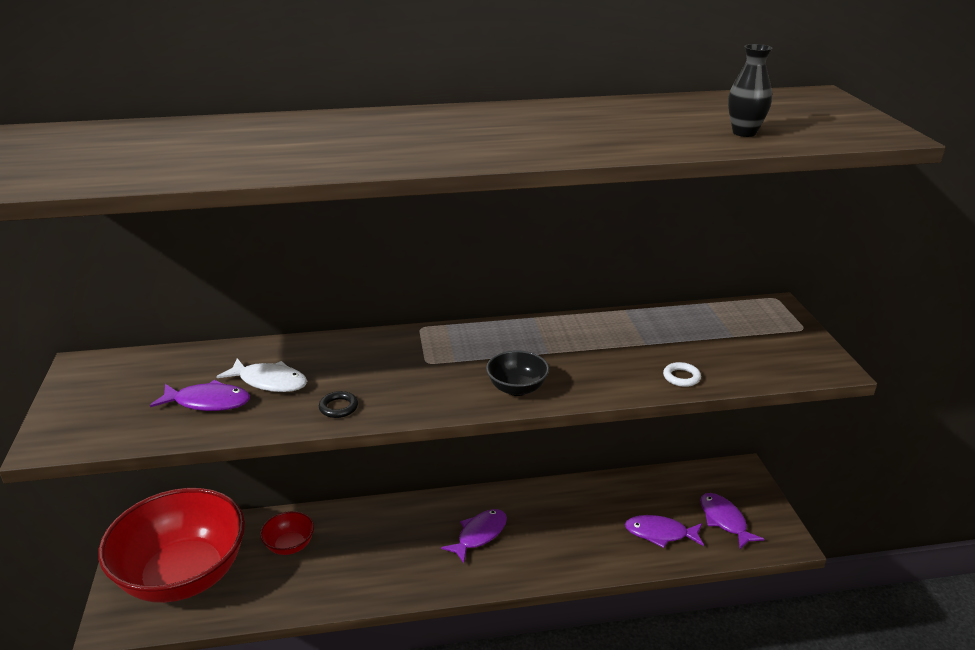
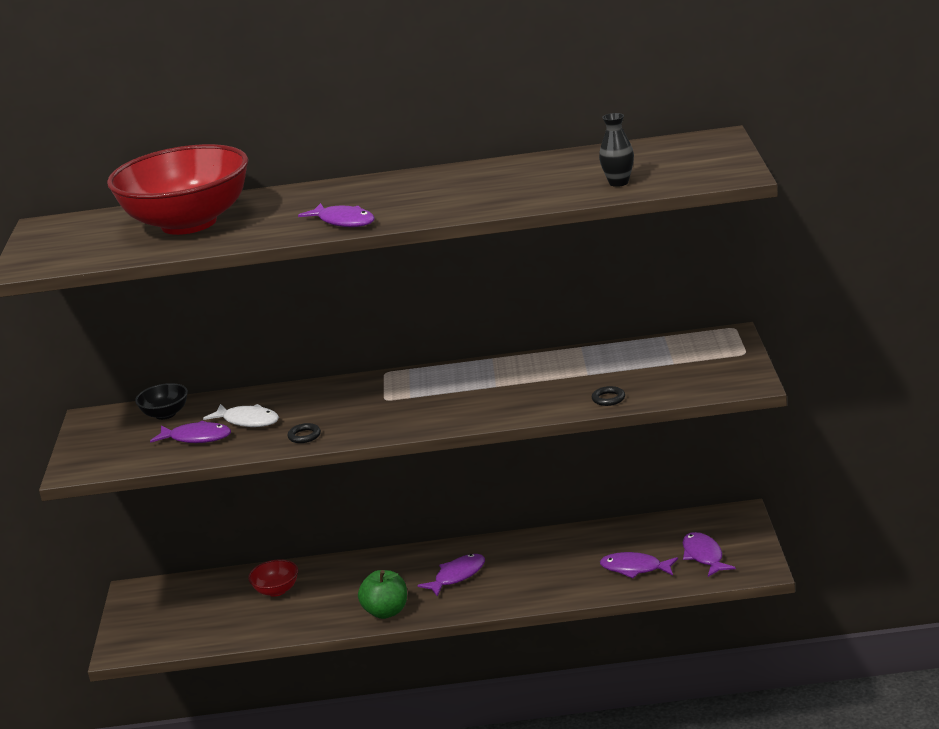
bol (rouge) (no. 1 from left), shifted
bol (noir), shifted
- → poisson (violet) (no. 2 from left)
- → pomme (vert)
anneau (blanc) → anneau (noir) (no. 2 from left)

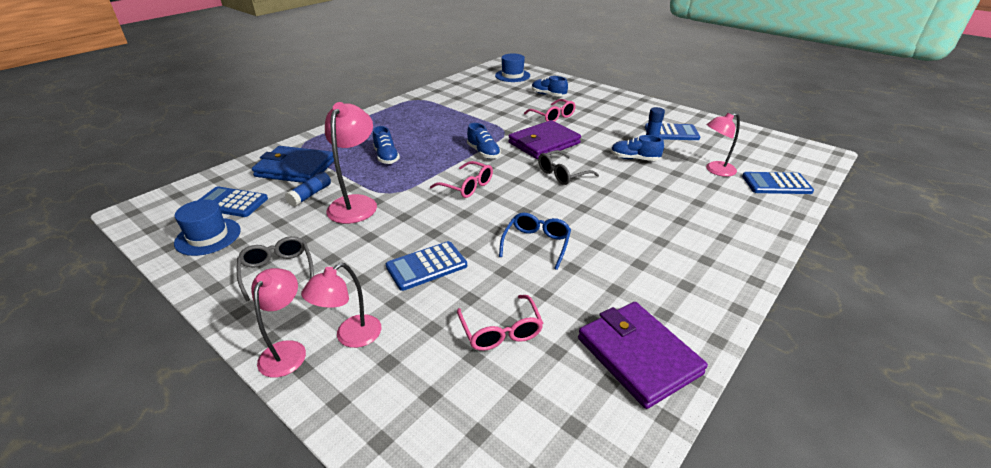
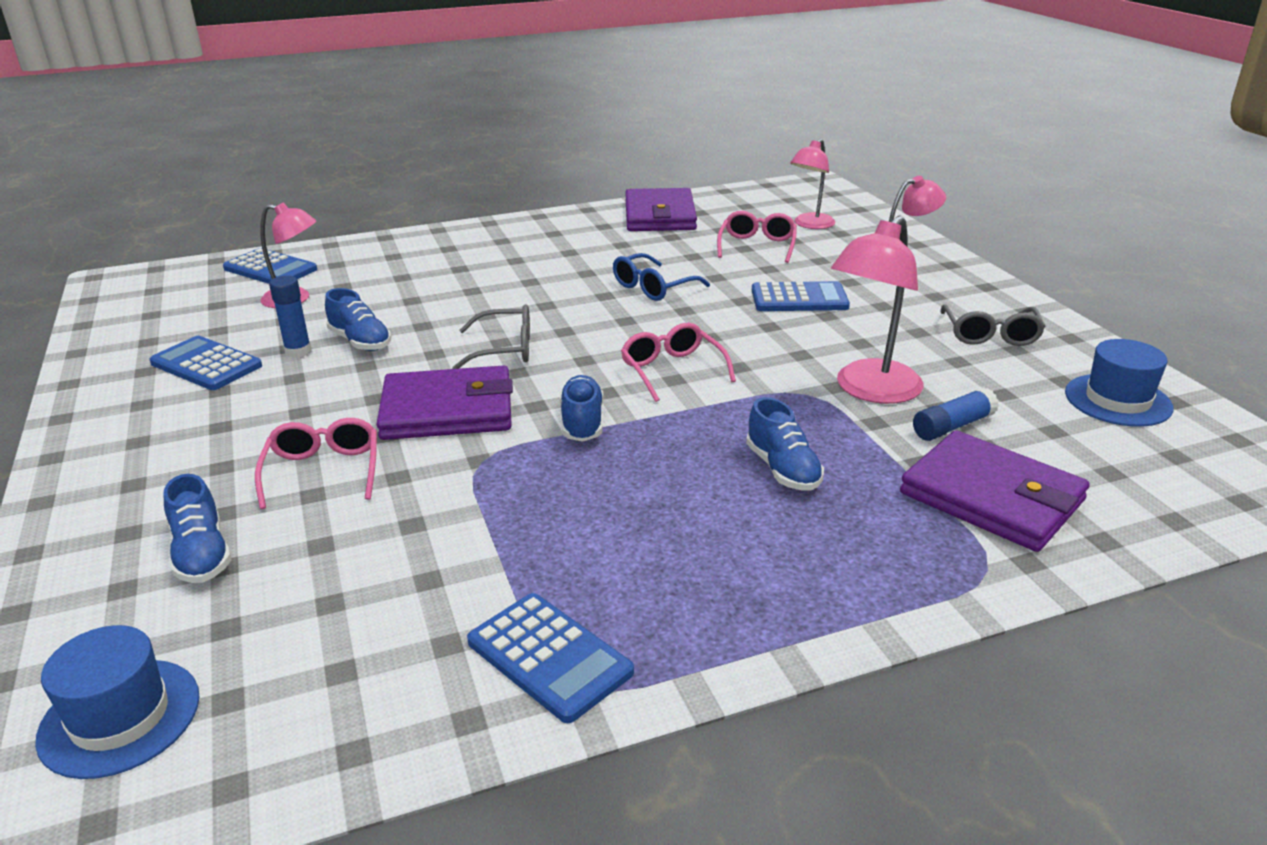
calculatrice (bleu) (no. 1 from left in the first image) → calculatrice (bleu) (no. 3 from left), shifted
chaussure (bleu) (no. 1 from left in the first image) → chaussure (bleu) (no. 4 from left), 150 degrees clockwise
lampe (rose) (no. 1 from left in the first image) → lampe (rose) (no. 2 from left), shifted
portefeuille (bleu) → portefeuille (violet) (no. 3 from left)

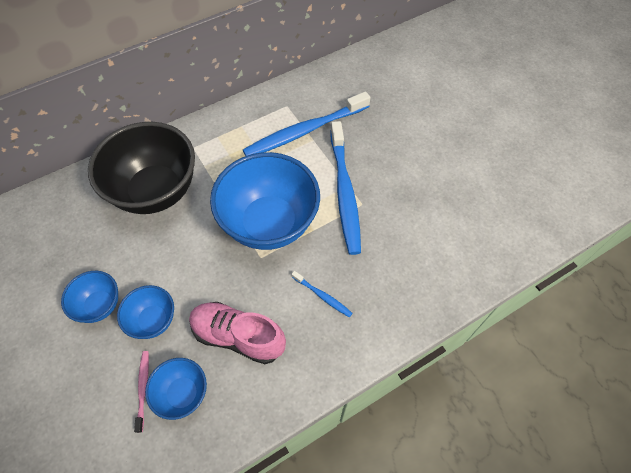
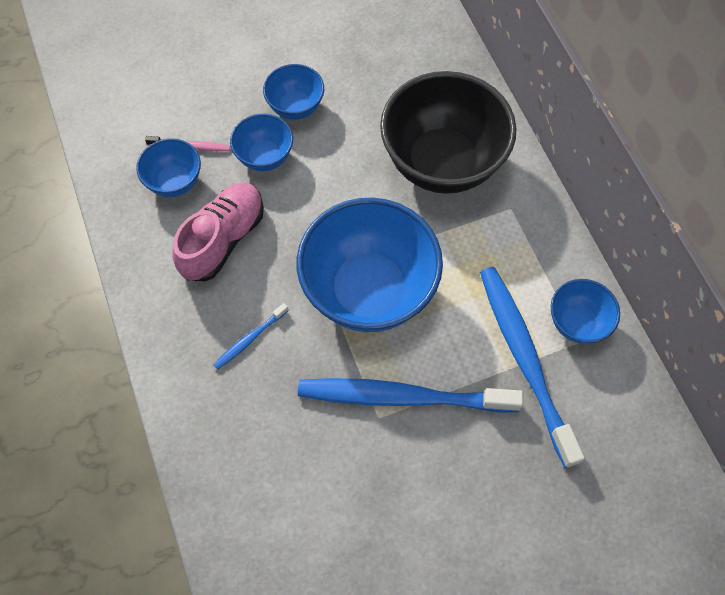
- → bol (bleu) (no. 5 from left)

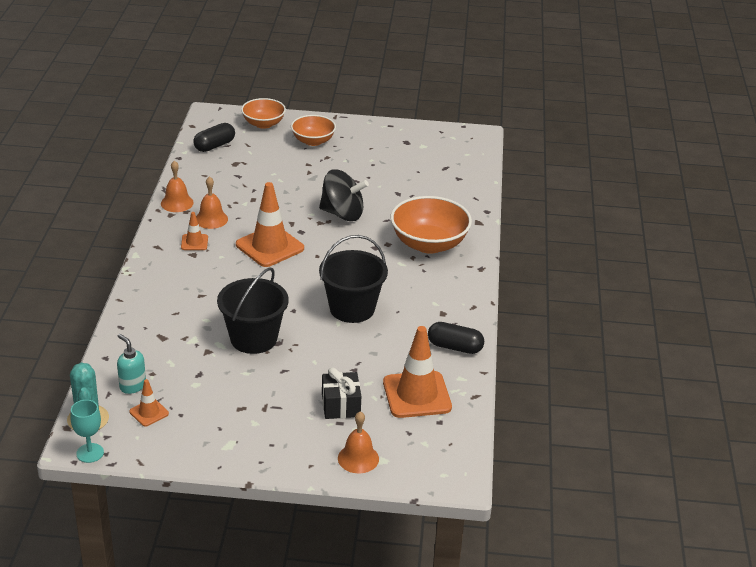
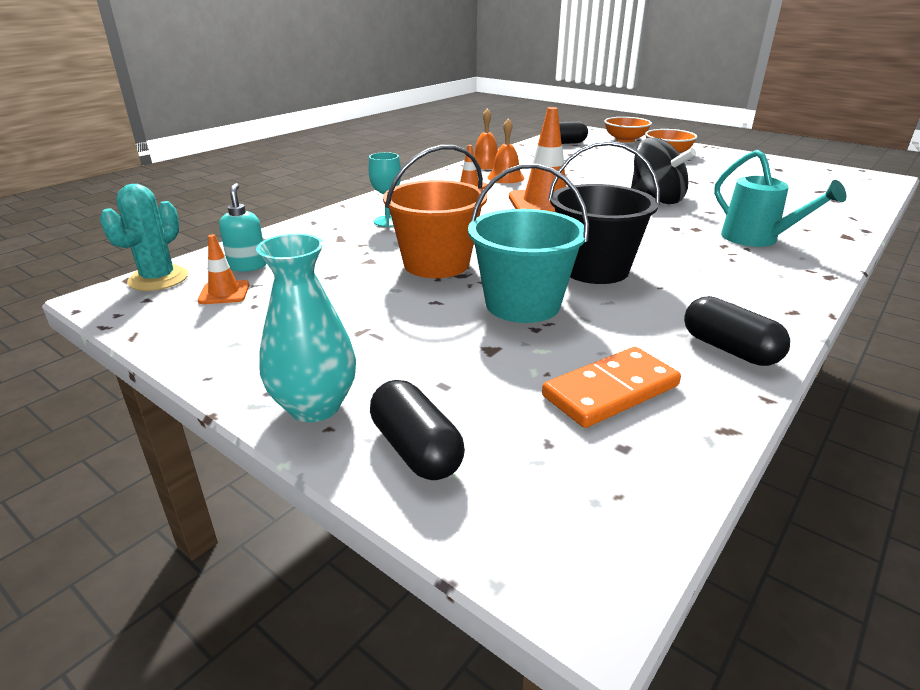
- → vase (turquoise)
verre à pied (turquoise), shifted
cloche (orange) (no. 3 from left) → gélule (noir) (no. 1 from left)
seau (noir) (no. 1 from left) → seau (orange)
- → seau (turquoise)
cône de chantier (orange) (no. 4 from left) → domino (orange)
bol (orange) (no. 3 from left) → arrosoir (turquoise)
cadeau (noir) → -

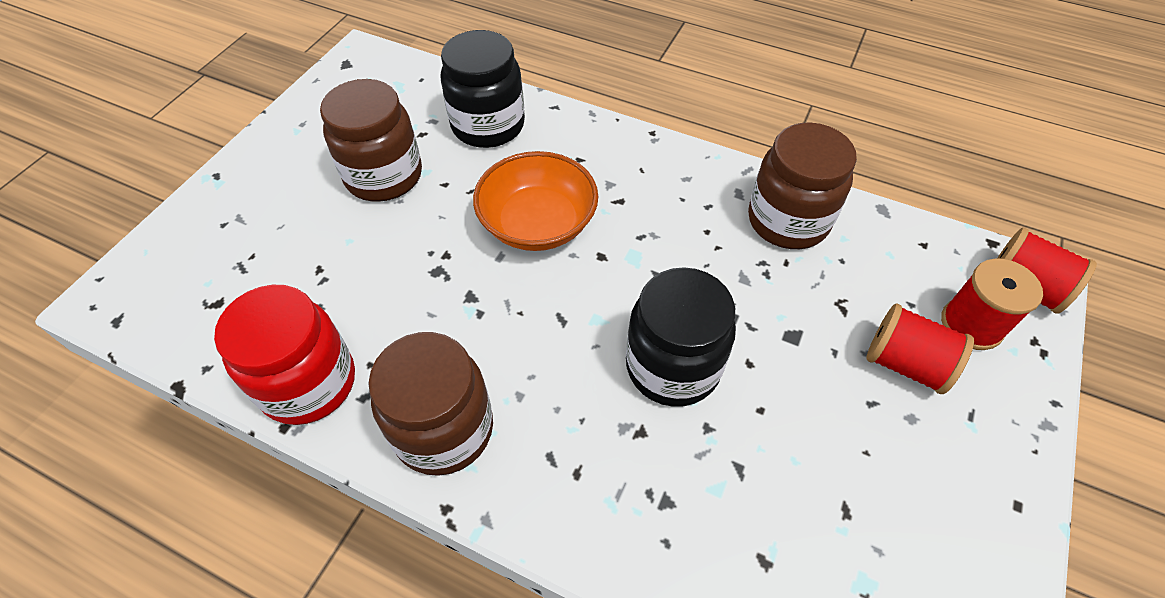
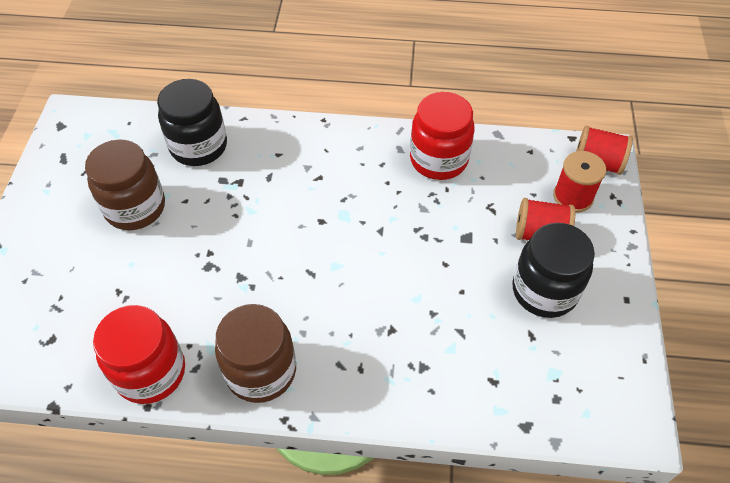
bocal (marron) (no. 3 from left) → bocal (rouge) (no. 2 from left)
bocal (noir) (no. 2 from left), shifted
bol (orange) → -

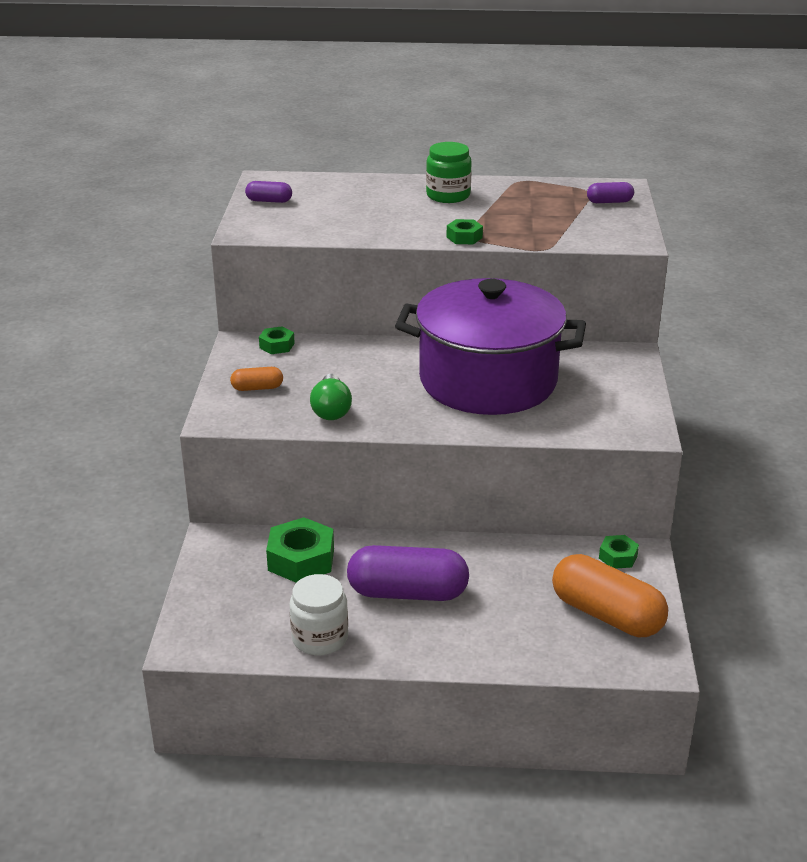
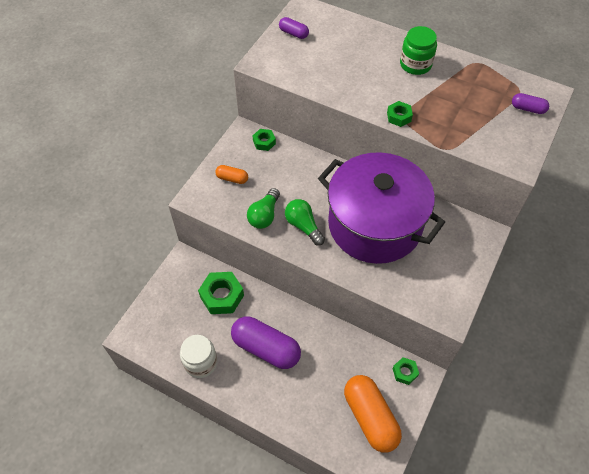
- → ampoule (vert) (no. 2 from left)

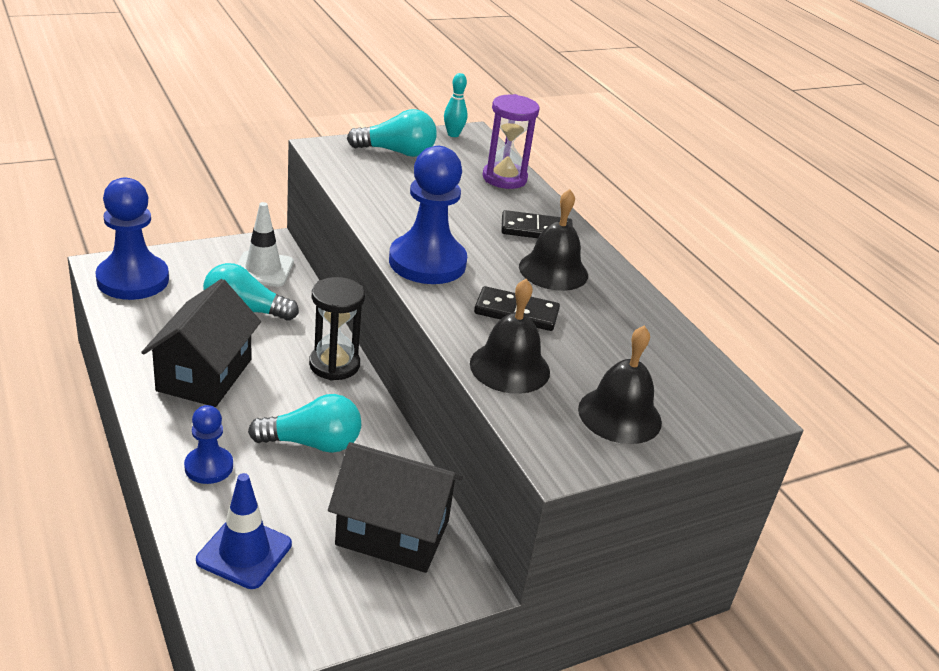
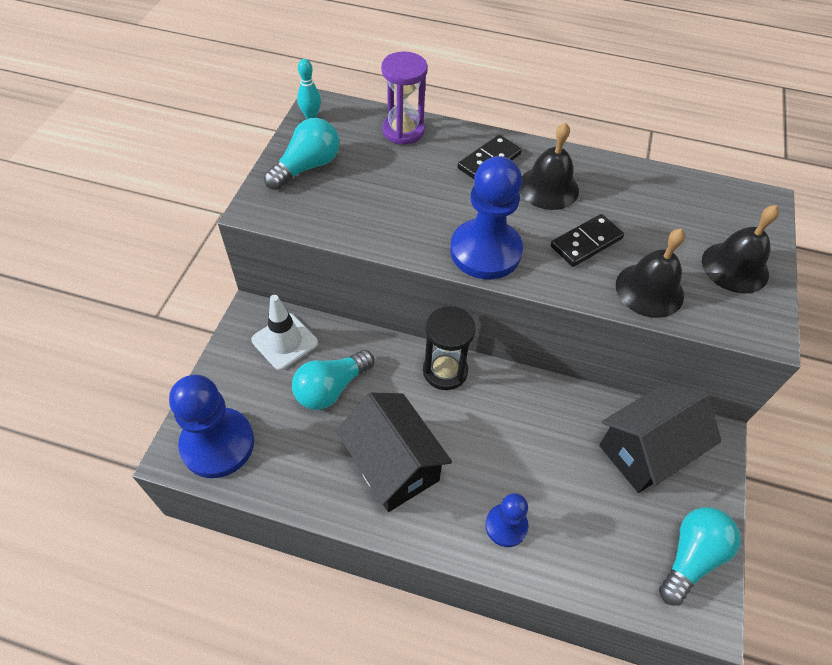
ampoule (turquoise) (no. 2 from left in the first image) → ampoule (turquoise) (no. 3 from left), shifted
cône de chantier (bleu) → -

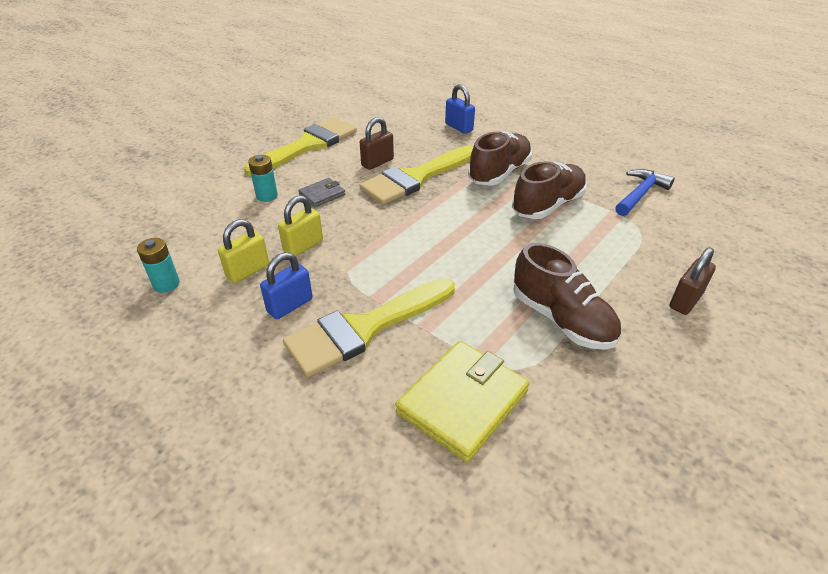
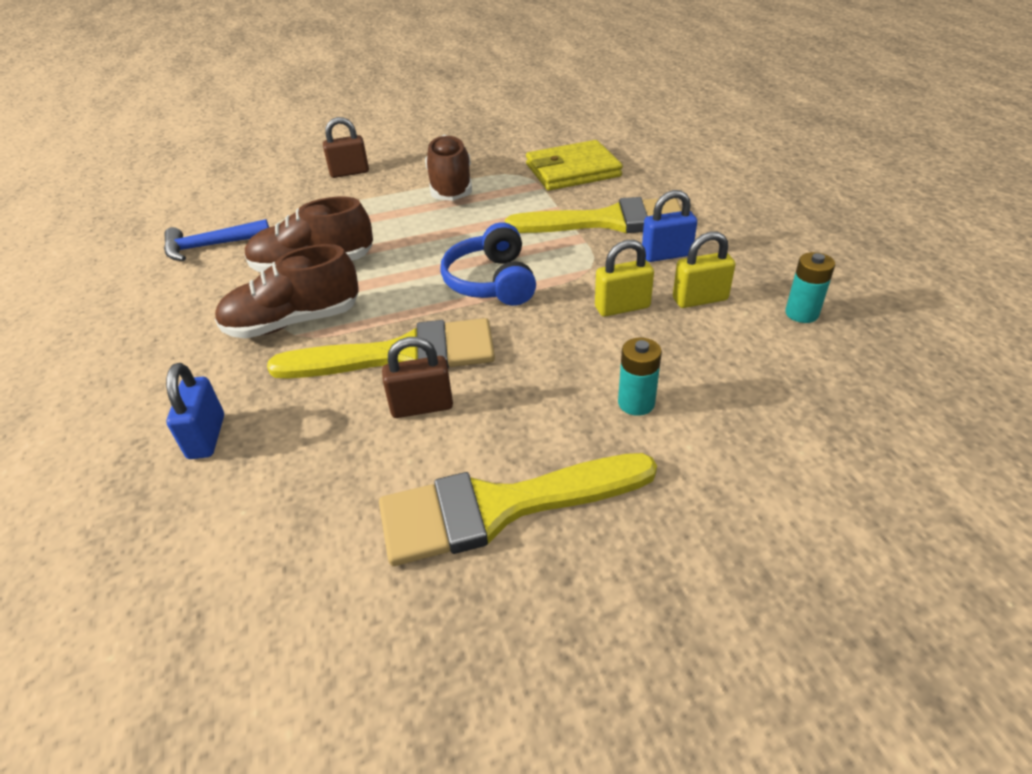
- → casque audio (bleu)
portefeuille (gris) → -

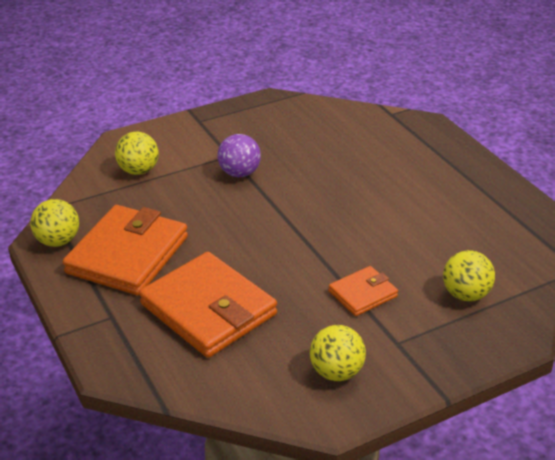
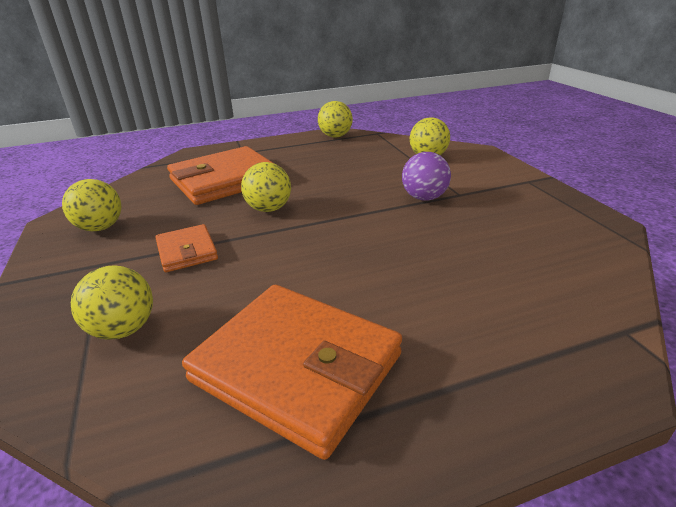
portefeuille (orange) (no. 1 from left in the first image) → portefeuille (orange) (no. 3 from left), shifted
- → balle (jaune) (no. 3 from left)

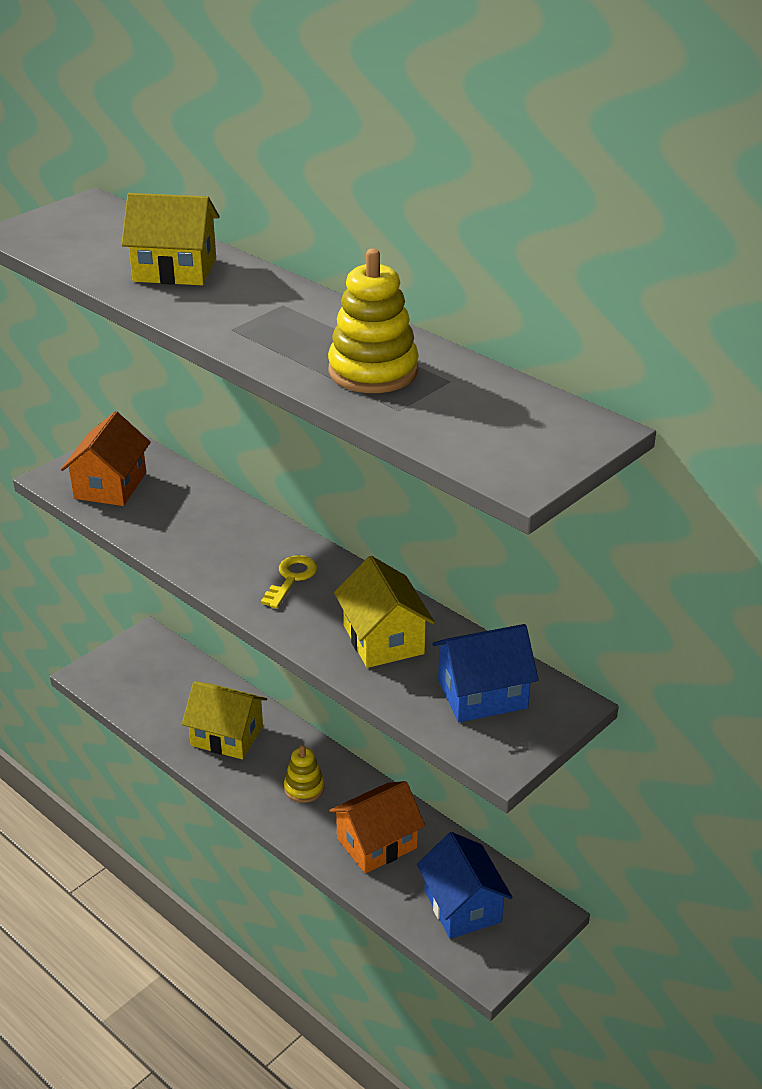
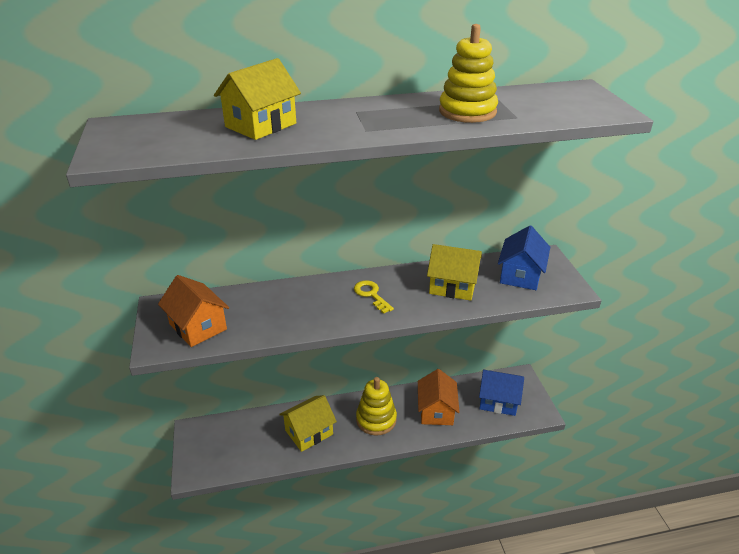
jouet à empiler (jaune) (no. 1 from left), x1.64

